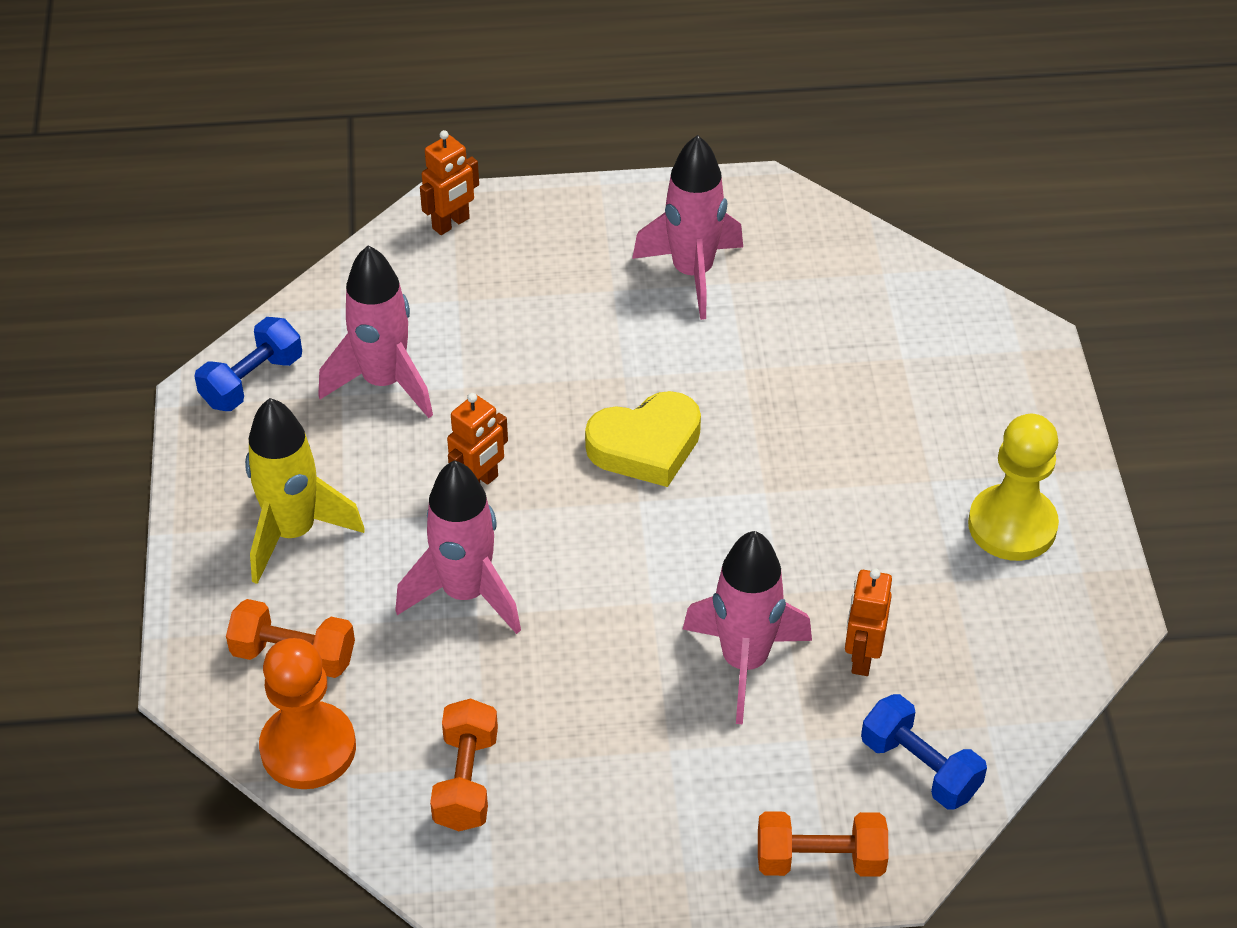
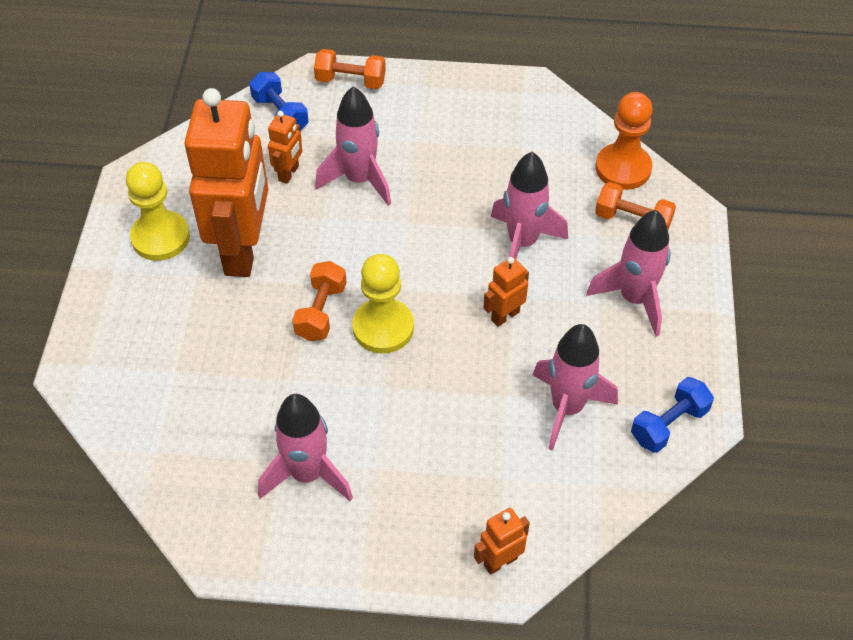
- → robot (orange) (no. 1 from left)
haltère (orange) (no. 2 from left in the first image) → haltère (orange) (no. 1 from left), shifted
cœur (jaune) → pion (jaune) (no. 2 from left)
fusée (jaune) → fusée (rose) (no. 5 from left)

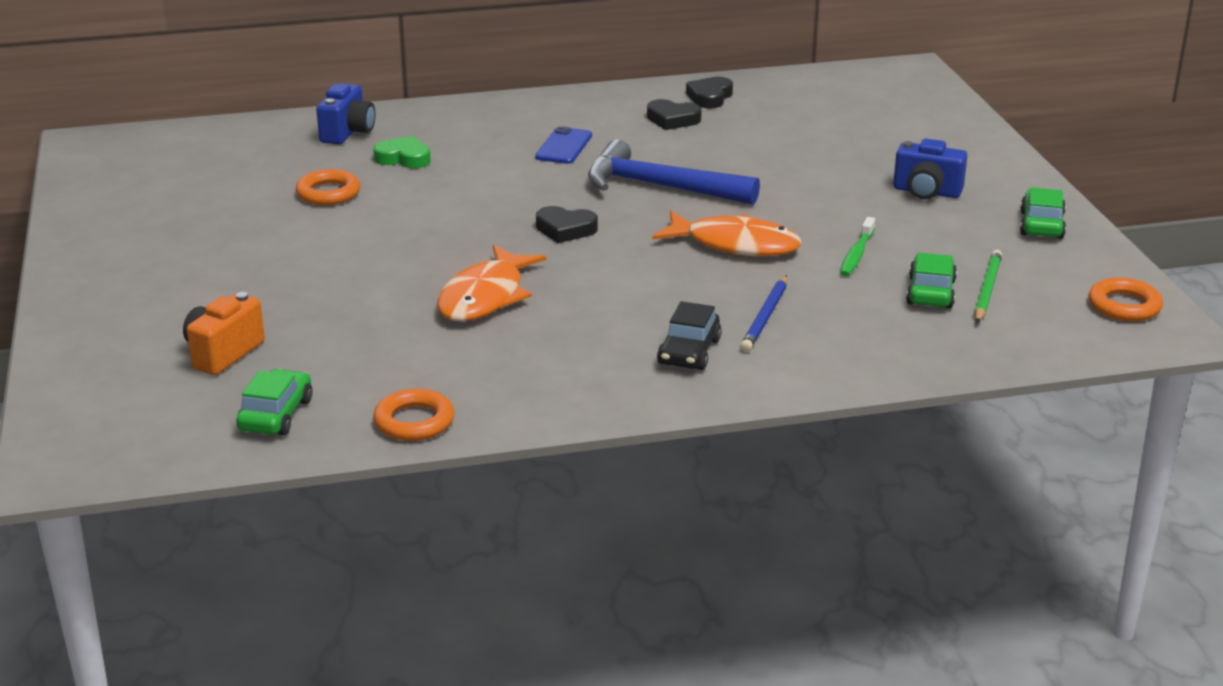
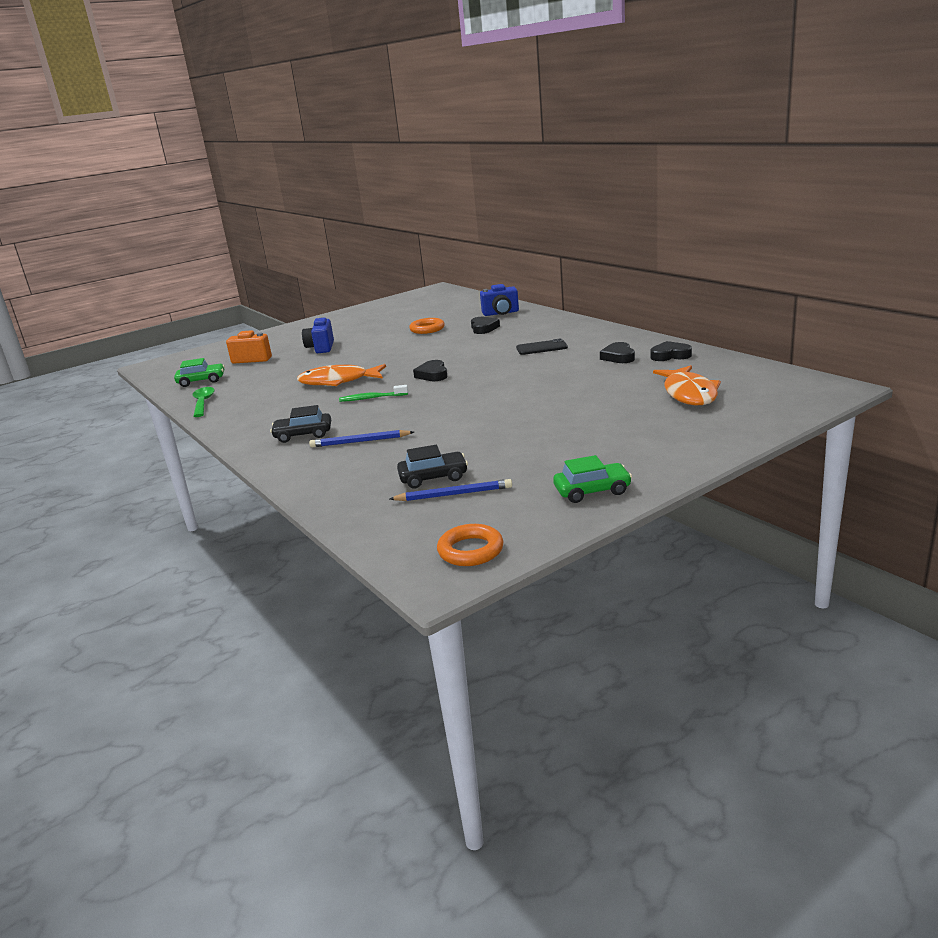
anneau (orange) (no. 2 from left) → cuillère (vert)
appareil photo (bleu) (no. 2 from left in the first image) → appareil photo (bleu) (no. 1 from left), shifted
brosse à dents (vert), shifted
crayon (vert) → crayon (bleu) (no. 2 from left)
voiture (vert) (no. 2 from left) → voiture (noir) (no. 2 from left)
cœur (vert) → cœur (noir) (no. 2 from left)
téléphone (bleu) → téléphone (noir)
poisson (orange) (no. 2 from left), shifted
marteau (bleu) → -

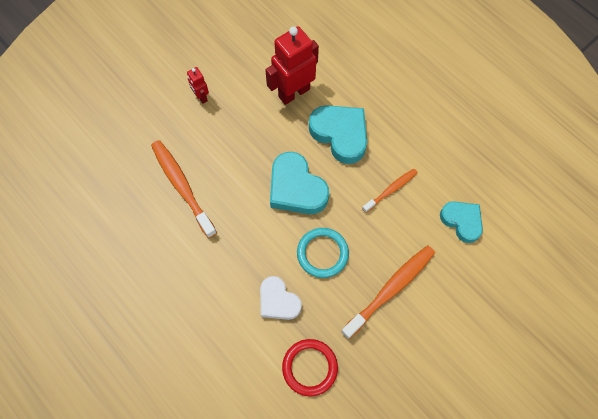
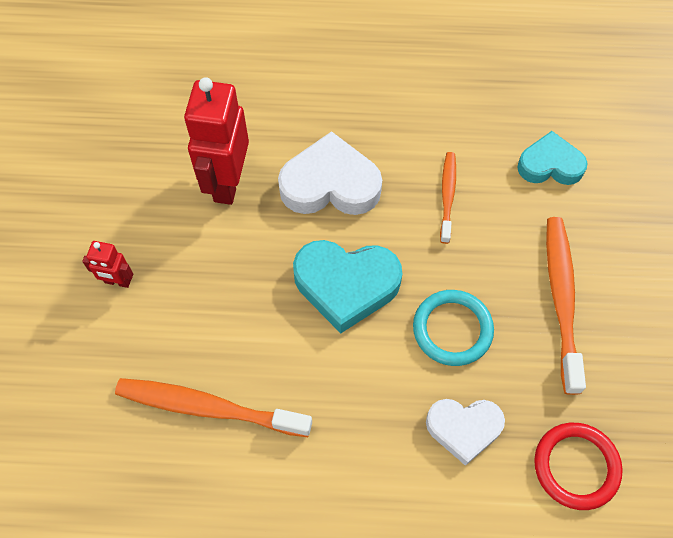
cœur (turquoise) (no. 2 from left) → cœur (blanc) (no. 1 from left)

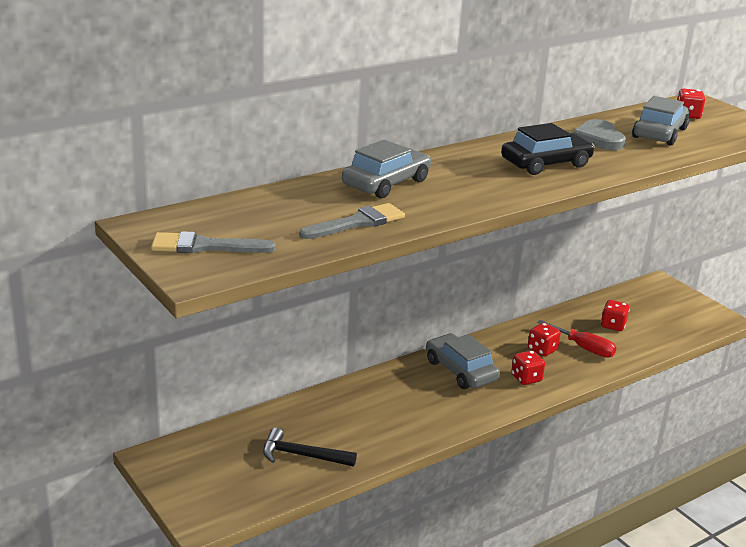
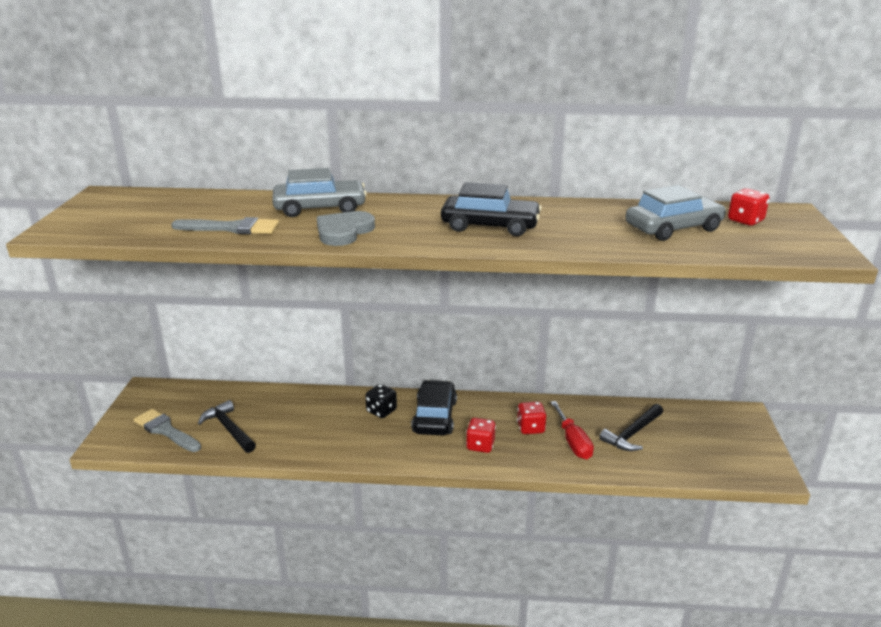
pinceau (gris) (no. 1 from left), shifted
cœur (gris), shifted
- → dé (noir)
voiture (gris) (no. 2 from left) → voiture (noir) (no. 1 from left)
dé (rouge) (no. 3 from left) → marteau (noir) (no. 2 from left)

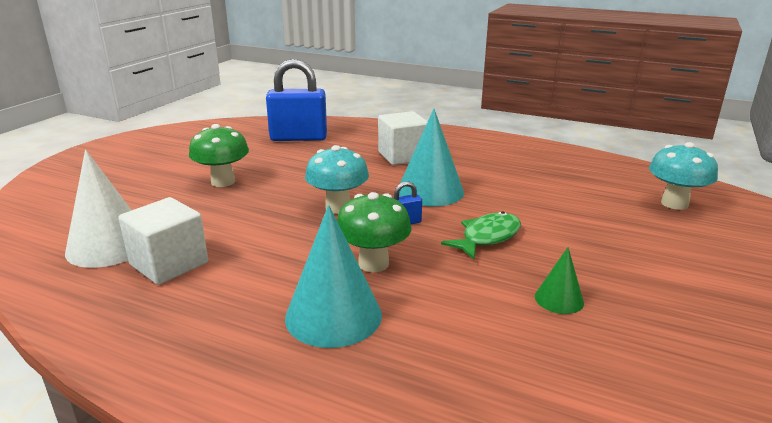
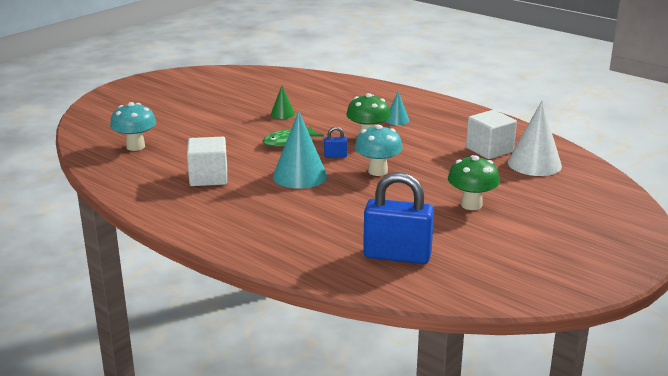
cube (blanc) (no. 2 from left in the first image) → cube (blanc) (no. 1 from left), shifted
cône (turquoise) (no. 1 from left in the first image) → cône (turquoise) (no. 2 from left), x0.52

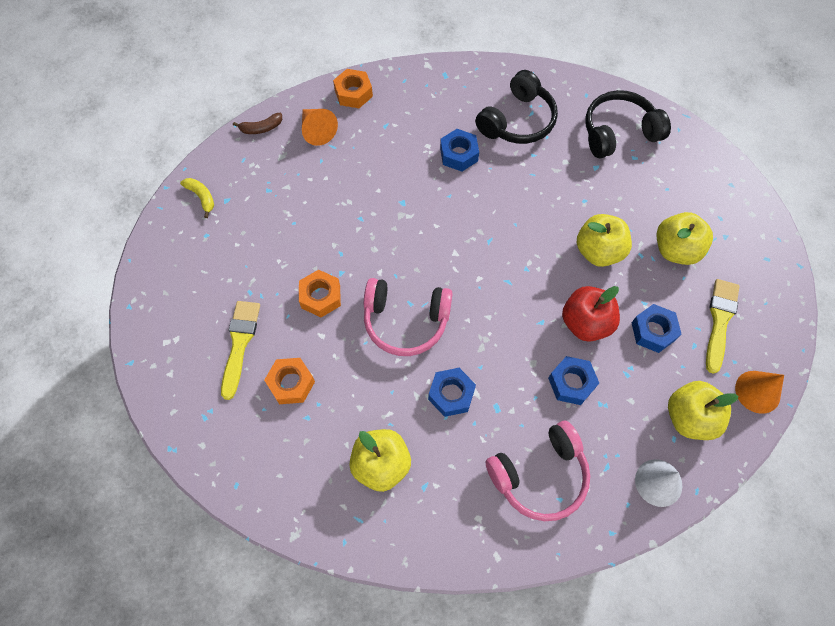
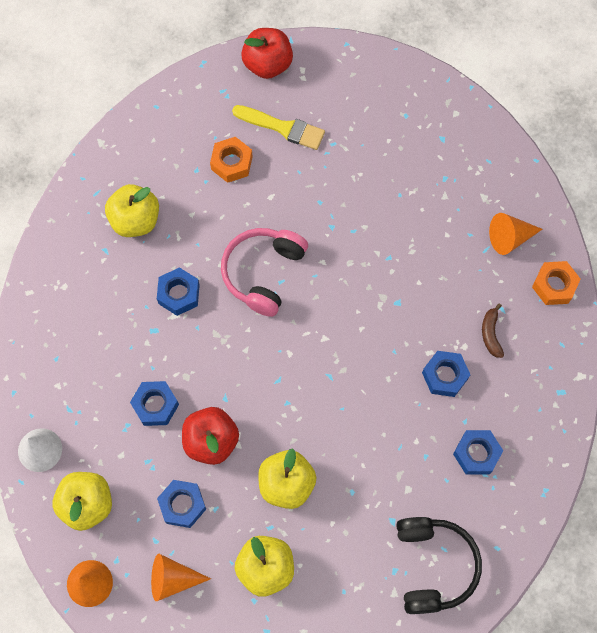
pinceau (jaune) (no. 2 from left) → cône (orange) (no. 2 from left)
- → pomme (rouge) (no. 2 from left)
casque audio (noir) (no. 1 from left) → écrou (bleu) (no. 5 from left)
banane (marron), shifted
banane (jaune) → -
écrou (orange) (no. 2 from left) → -
casque audio (rose) (no. 2 from left) → -

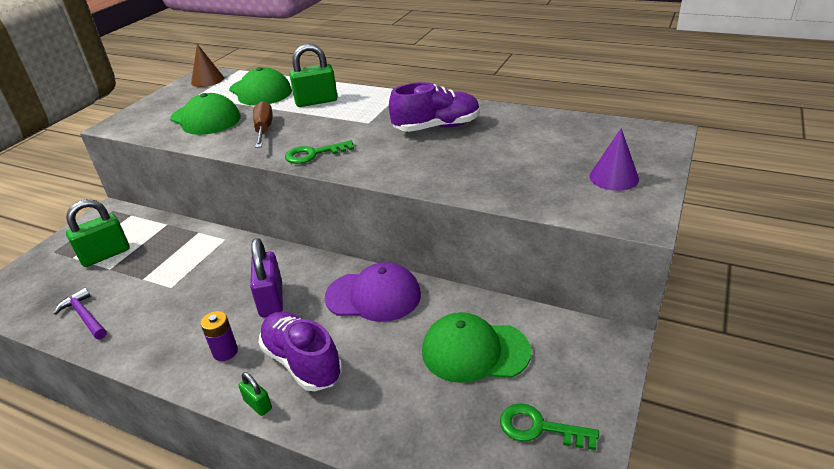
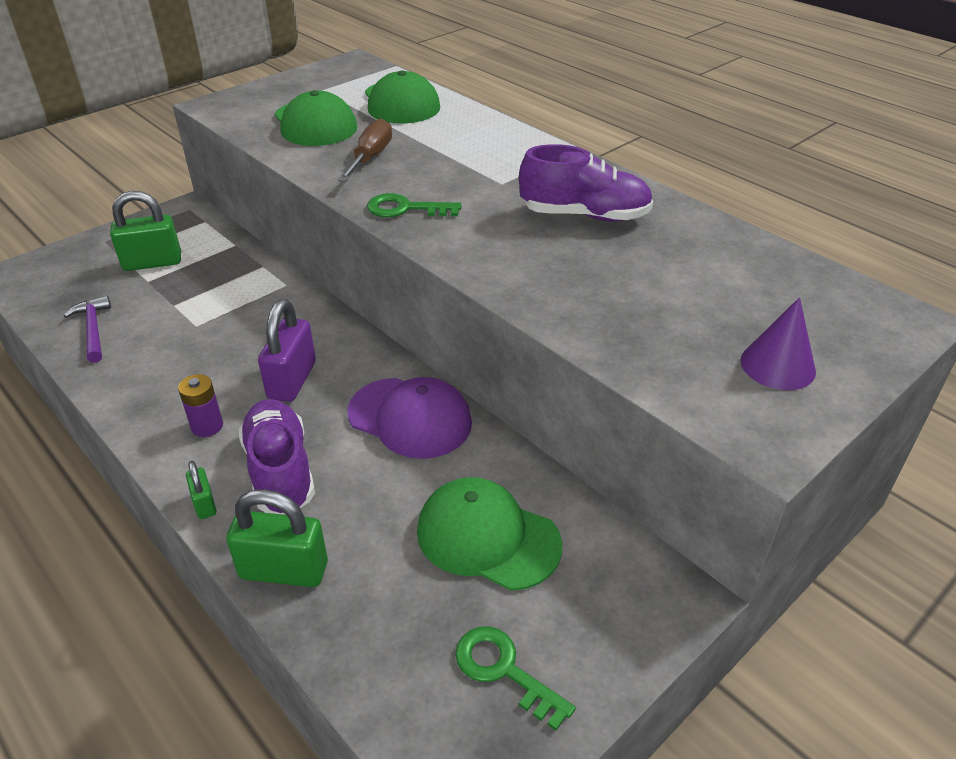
cadenas (vert) (no. 3 from left), shifted
cône (marron) → -

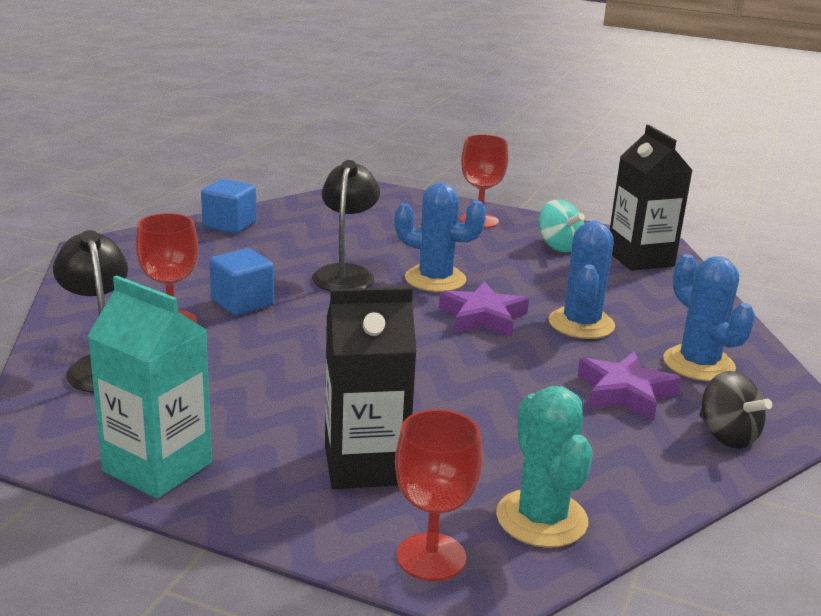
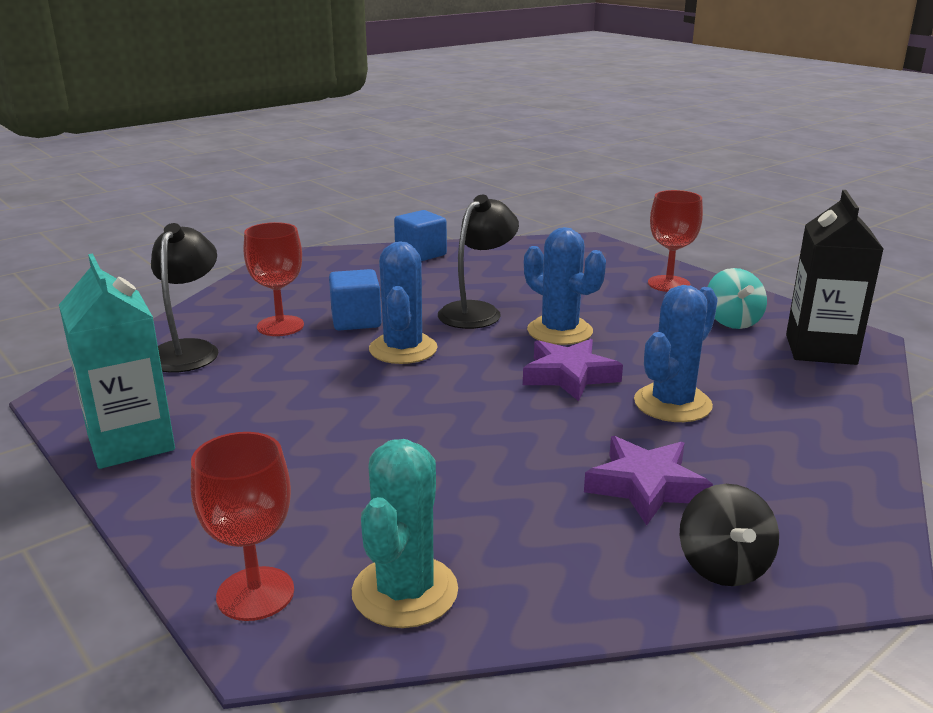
cactus (bleu) (no. 3 from left in the first image) → cactus (bleu) (no. 1 from left), shifted
brique de lait (noir) (no. 1 from left) → -

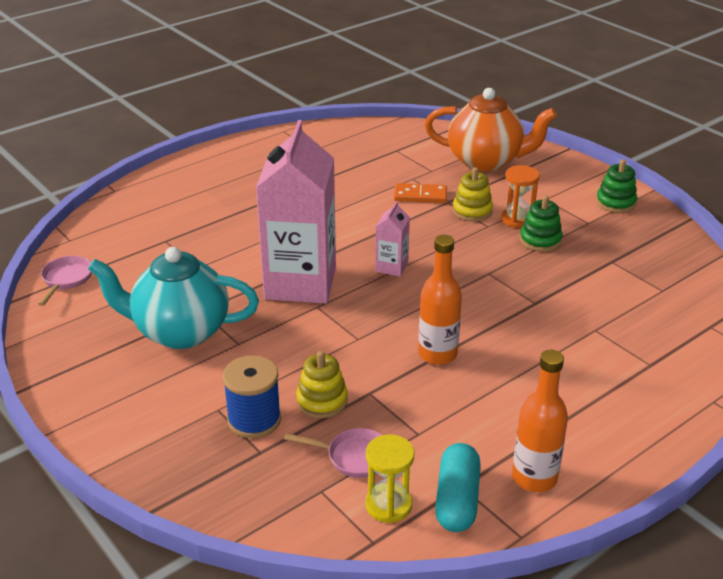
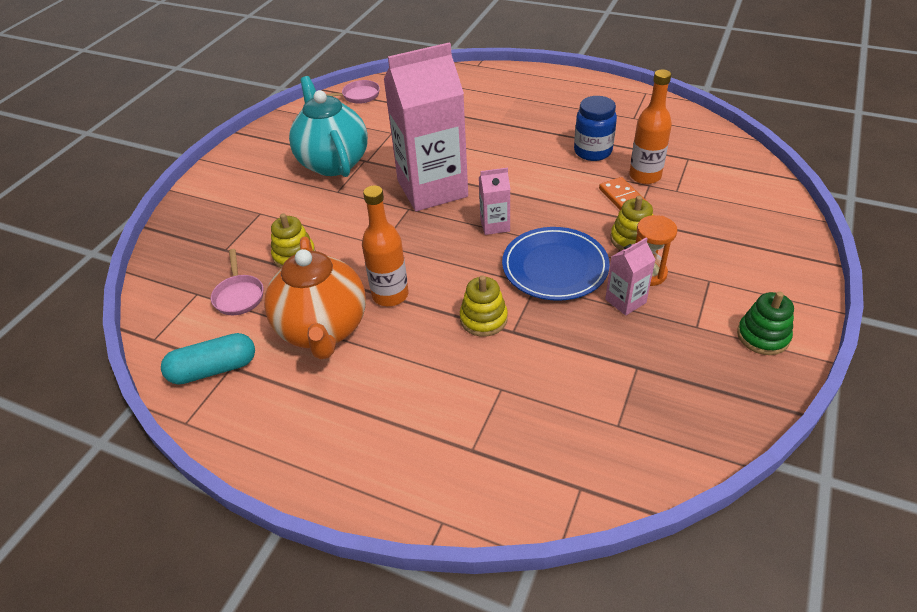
théière (orange), shifted
- → jouet à empiler (jaune) (no. 2 from left)
- → assiette (bleu)
- → bocal (bleu)
jouet à empiler (vert) (no. 1 from left) → brique de lait (rose) (no. 3 from left)
bouteille (orange) (no. 2 from left), shifted
bobine (bleu) → -
sablier (jaune) → -

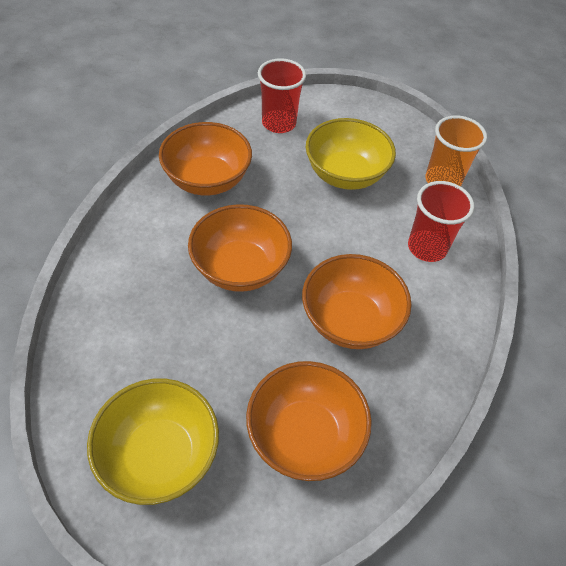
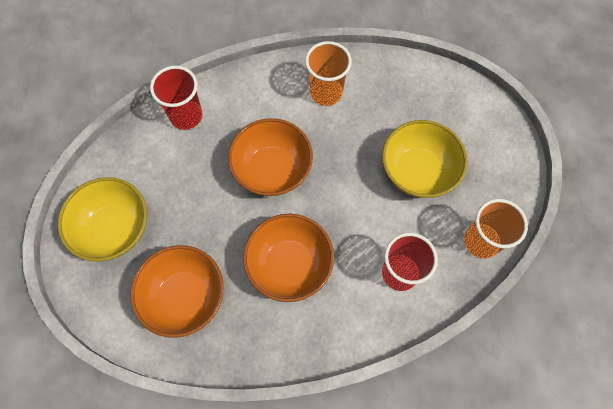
gobelet (rouge) (no. 1 from left), shifted
bol (orange) (no. 1 from left) → gobelet (orange) (no. 1 from left)

